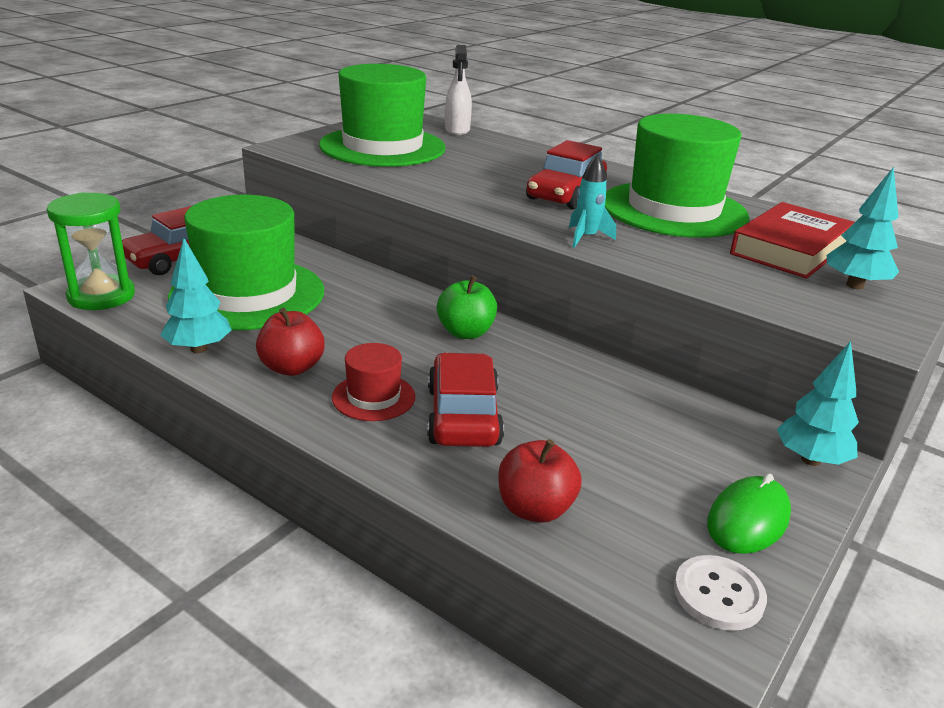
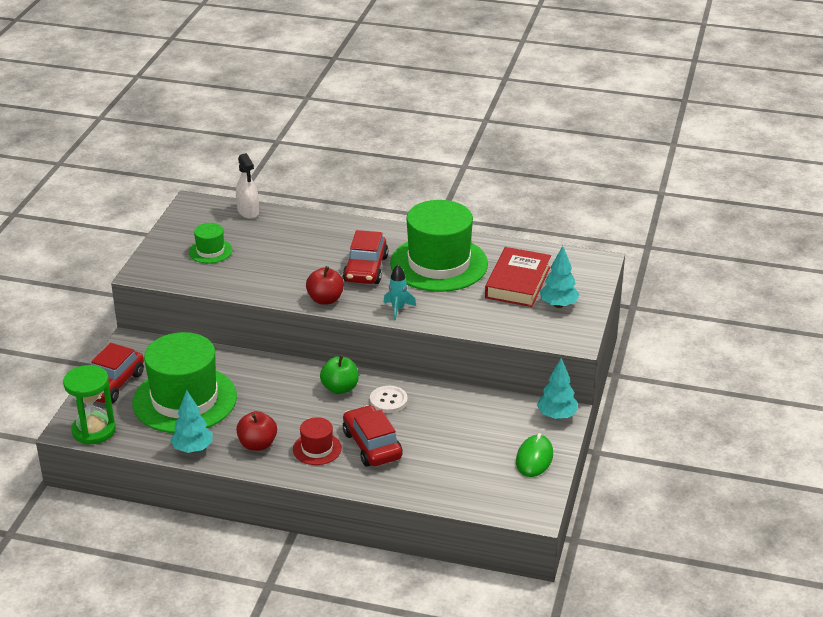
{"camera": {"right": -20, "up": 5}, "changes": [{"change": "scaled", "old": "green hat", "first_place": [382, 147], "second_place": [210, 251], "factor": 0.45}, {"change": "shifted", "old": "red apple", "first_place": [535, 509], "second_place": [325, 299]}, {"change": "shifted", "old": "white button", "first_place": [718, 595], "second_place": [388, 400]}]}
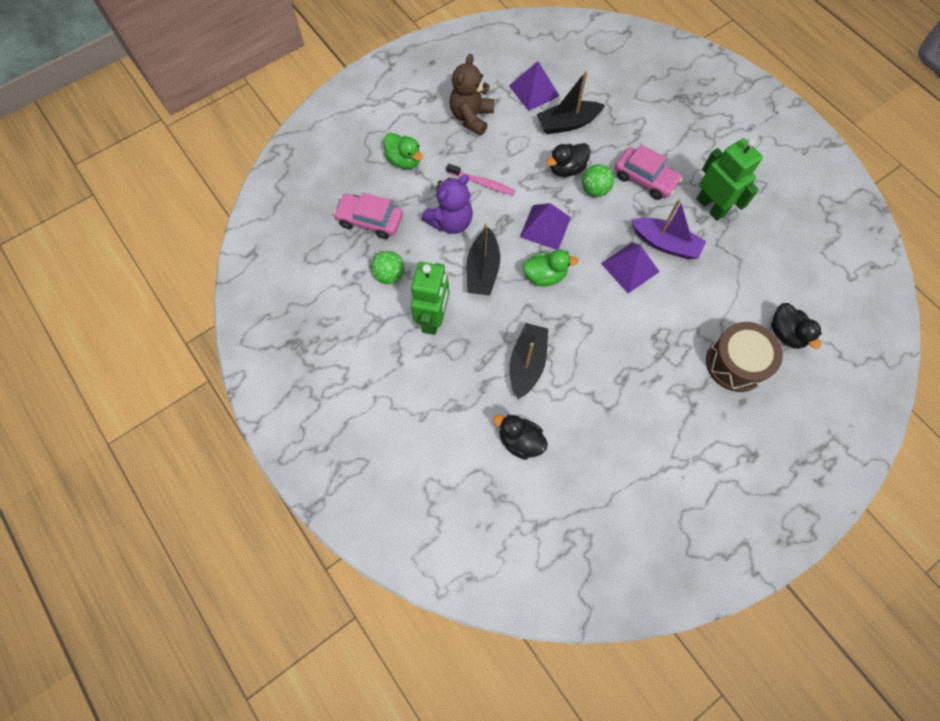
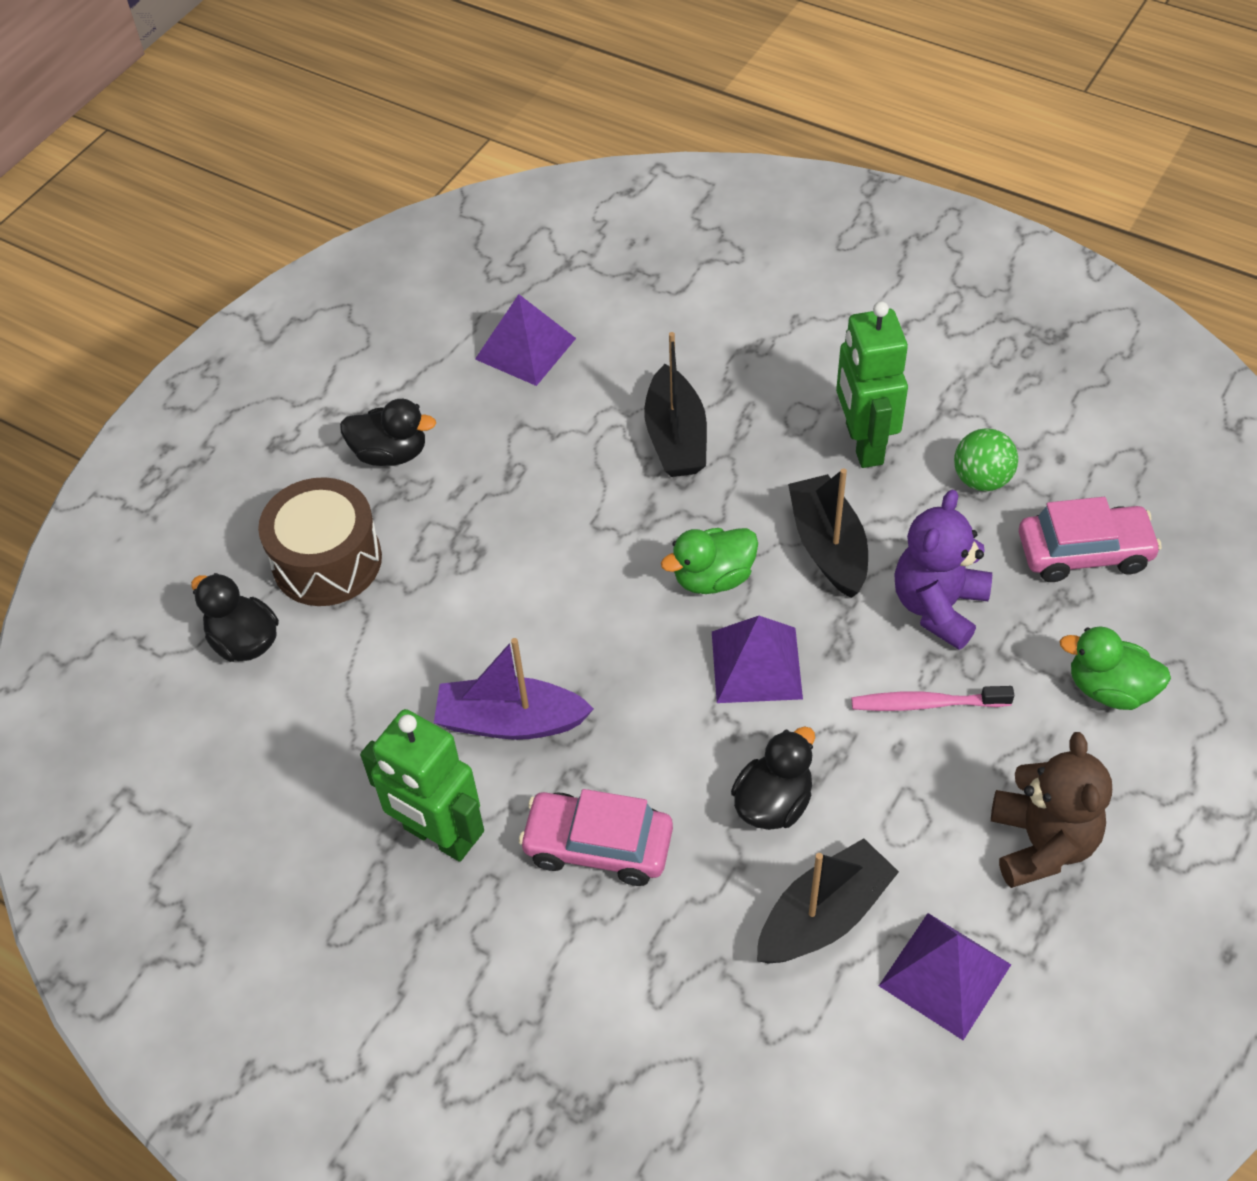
{"camera": {"right": 160, "up": -15}, "changes": [{"change": "shifted", "old": "black duck", "first_place": [520, 441], "second_place": [390, 453]}, {"change": "gone", "old": "green ball", "first_place": [595, 190]}, {"change": "shifted", "old": "purple pyramid", "first_place": [630, 267], "second_place": [525, 348]}]}
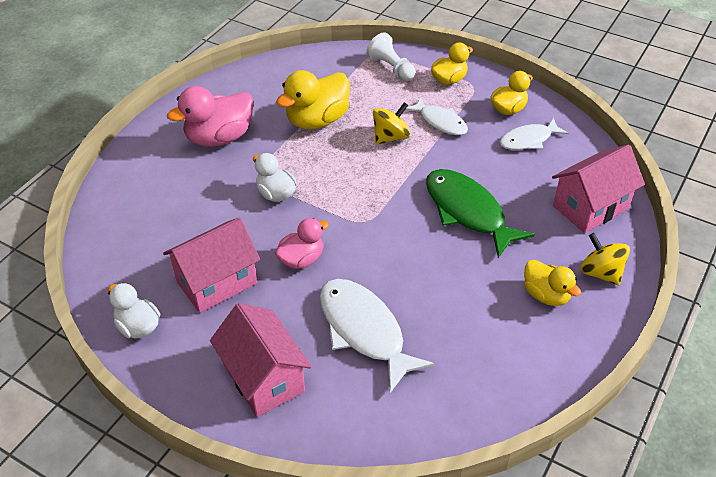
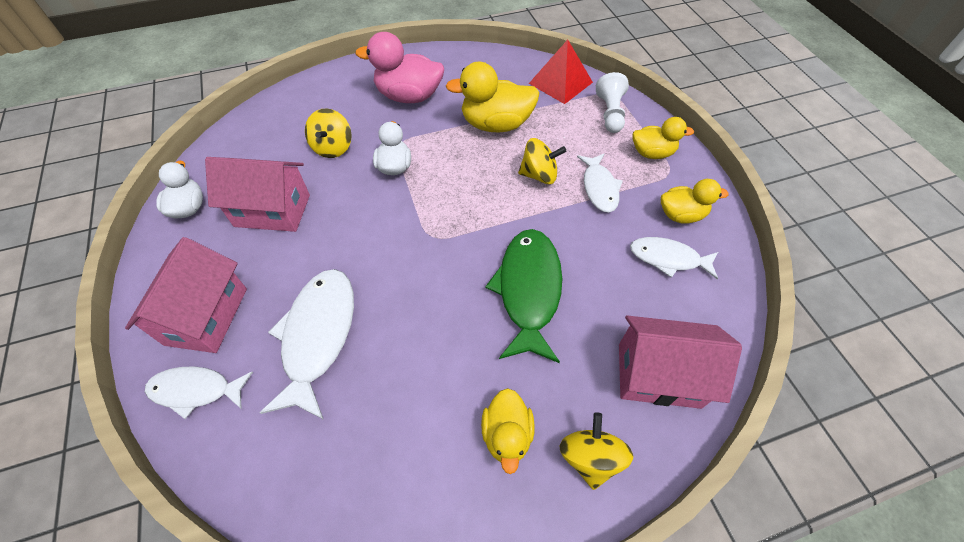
{"camera": {"right": 40, "up": 10}, "changes": [{"change": "gone", "old": "pink duck", "first_place": [301, 259]}, {"change": "new", "new": "white fish", "second_place": [196, 390]}, {"change": "new", "new": "yellow spinning top", "second_place": [333, 147]}, {"change": "new", "new": "red pyramid", "second_place": [560, 83]}]}
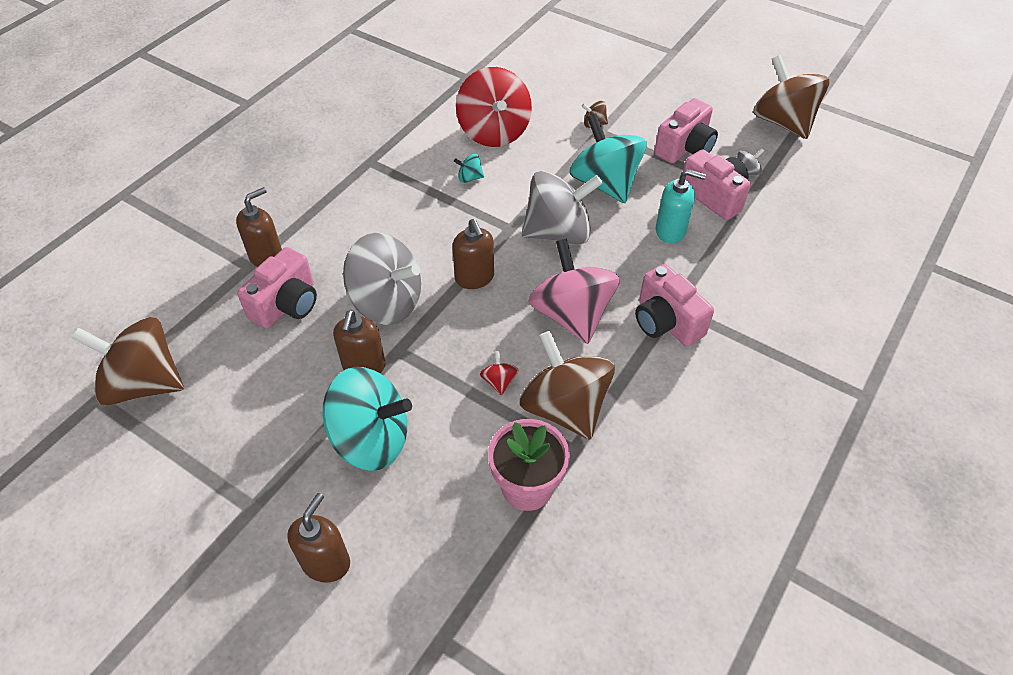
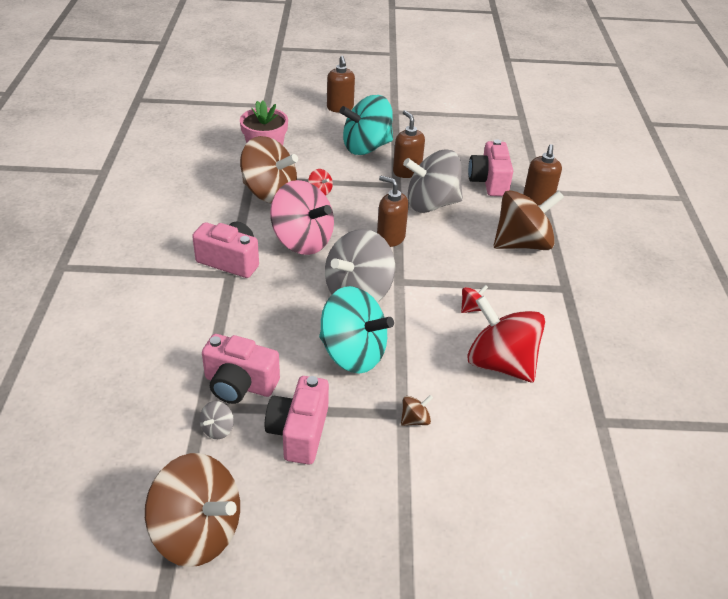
{"camera": {"right": 145, "up": -10}, "changes": [{"change": "shifted", "old": "brown spinning top", "first_place": [144, 383], "second_place": [522, 243]}, {"change": "repainted", "old": "turquoise spinning top", "new": "red spinning top", "first_place": [469, 178], "second_place": [472, 308]}, {"change": "gone", "old": "turquoise soap dispenser", "first_place": [671, 231]}]}
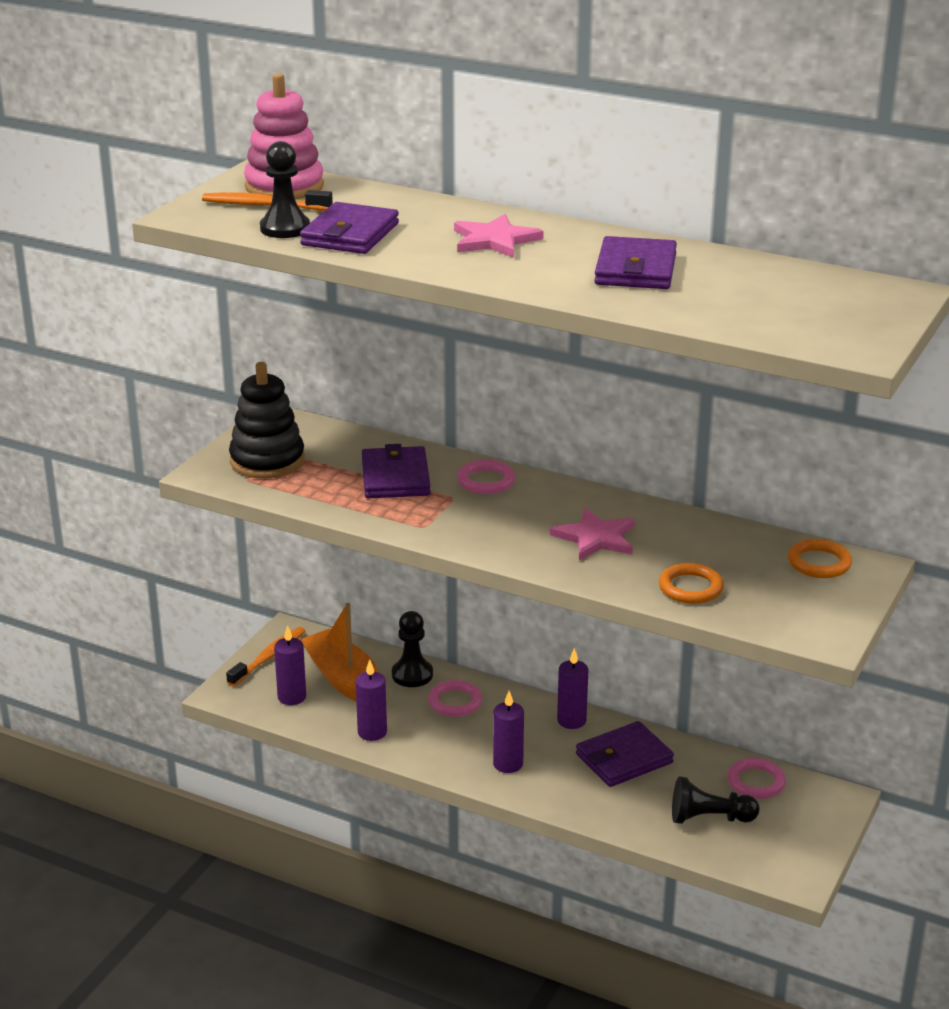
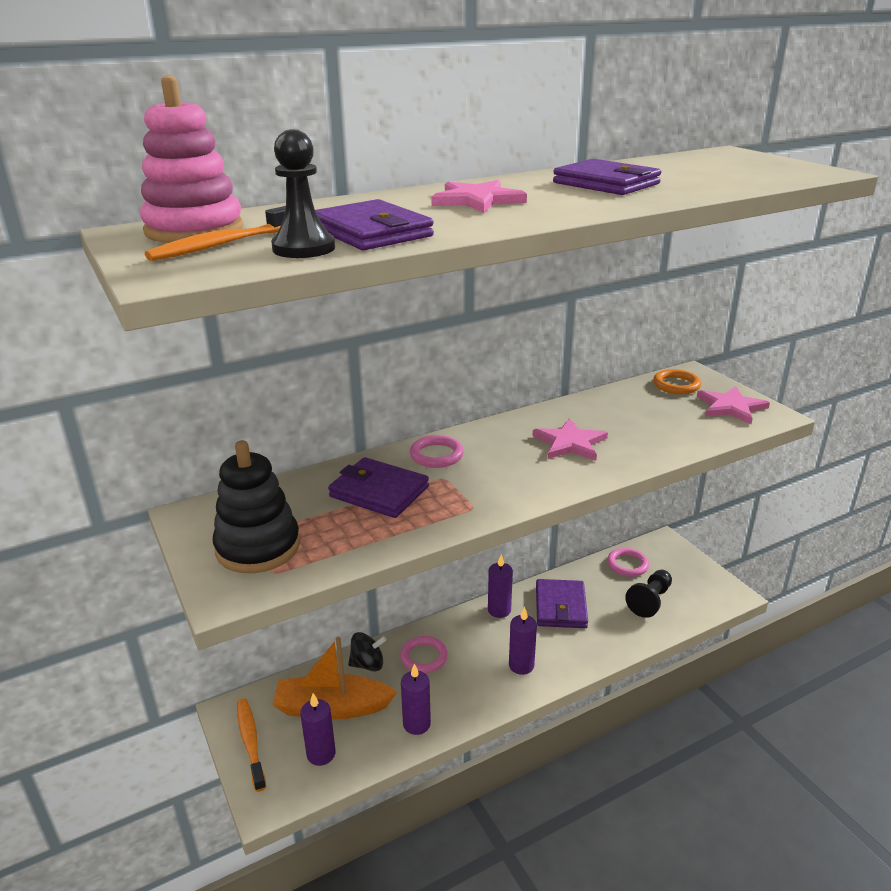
{"camera": {"right": -55, "up": 0}, "changes": [{"change": "swapped", "old": "black pawn", "new": "black spinning top", "first_place": [412, 675], "second_place": [368, 664]}, {"change": "gone", "old": "orange ring", "first_place": [690, 588]}, {"change": "new", "new": "pink star", "second_place": [731, 407]}]}
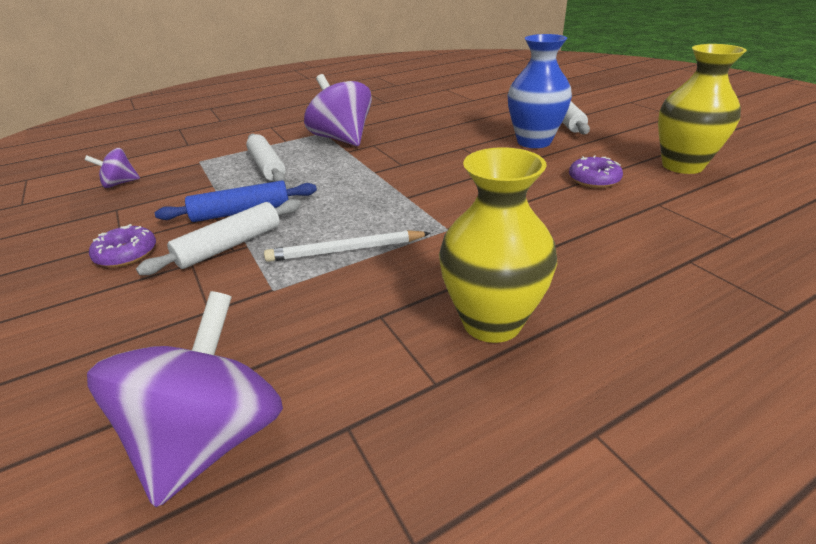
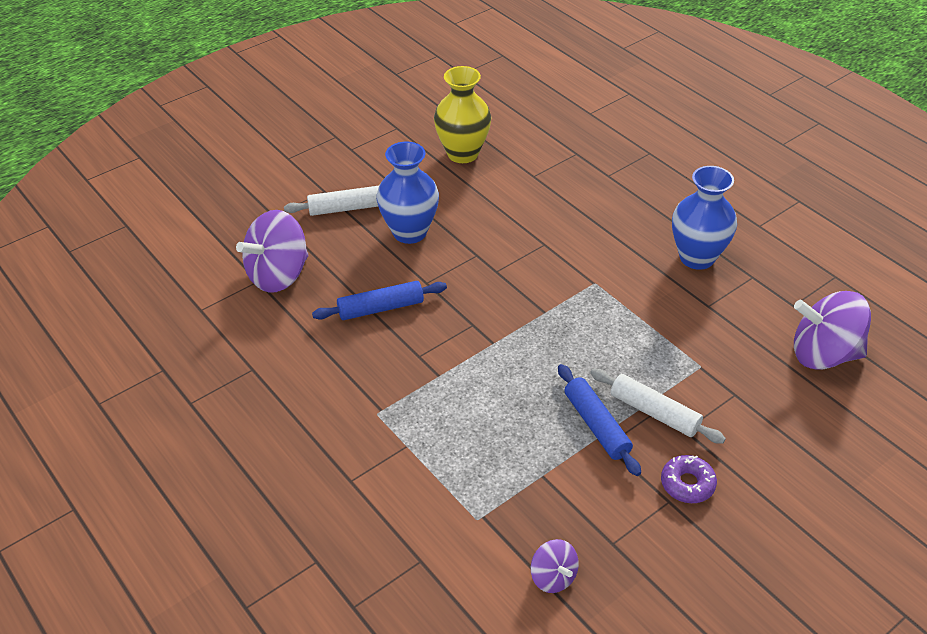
{"camera": {"right": -100, "up": 10}, "changes": [{"change": "gone", "old": "white rolling pin", "first_place": [267, 166]}, {"change": "gone", "old": "white pencil", "first_place": [345, 250]}, {"change": "shifted", "old": "purple spinning top", "first_place": [342, 139], "second_place": [278, 275]}, {"change": "repainted", "old": "yellow vase", "new": "blue vase", "first_place": [491, 322], "second_place": [697, 257]}, {"change": "gone", "old": "purple donut", "first_place": [594, 179]}, {"change": "new", "new": "blue rolling pin", "second_place": [380, 308]}]}
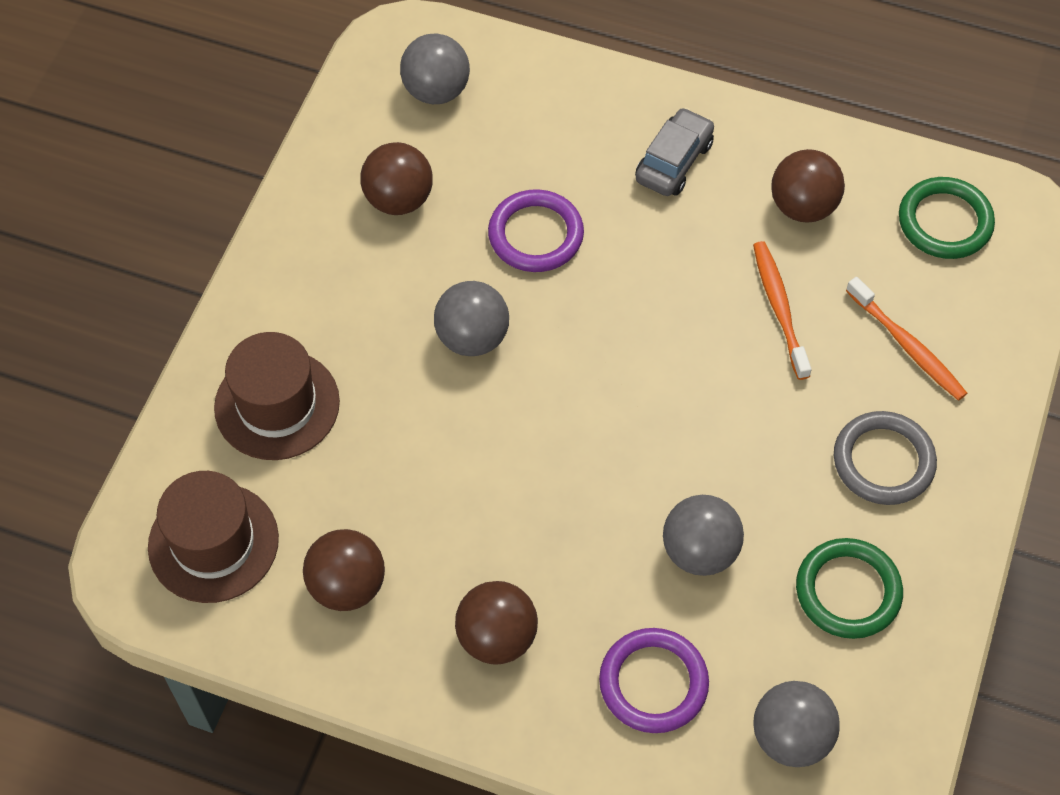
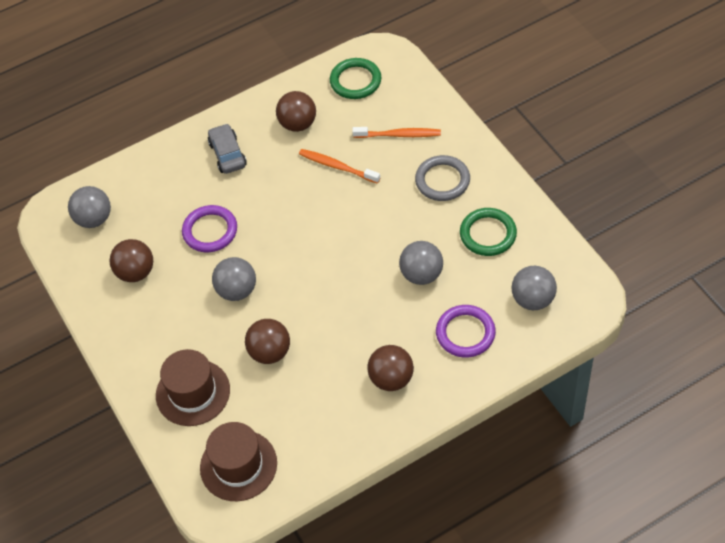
{"camera": {"right": -45, "up": -5}, "changes": [{"change": "shifted", "old": "brown ball", "first_place": [347, 585], "second_place": [270, 352]}]}
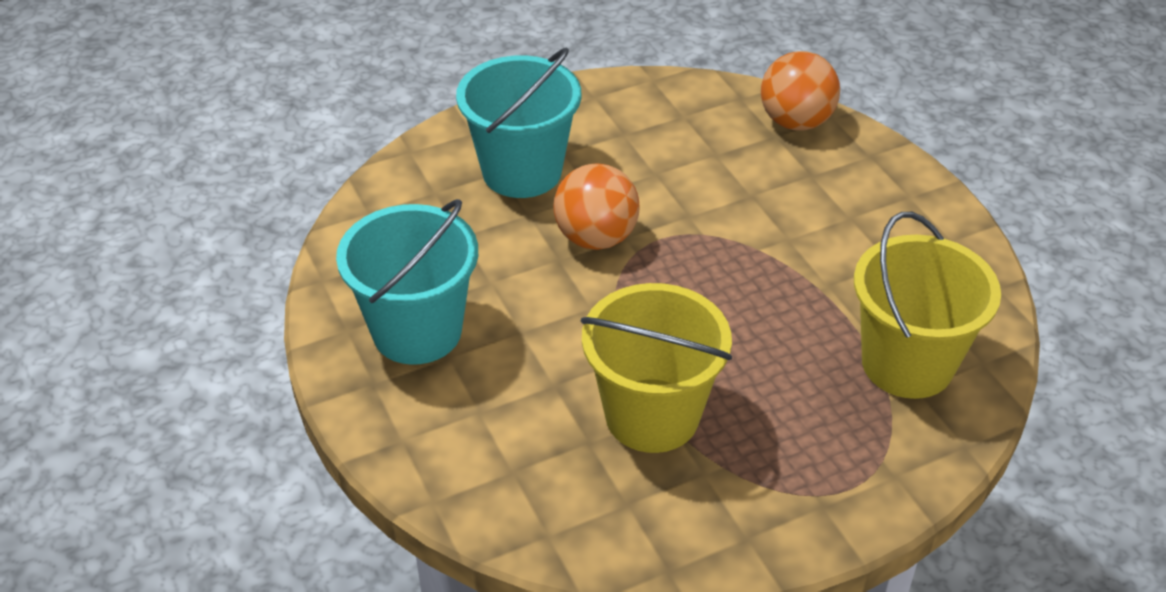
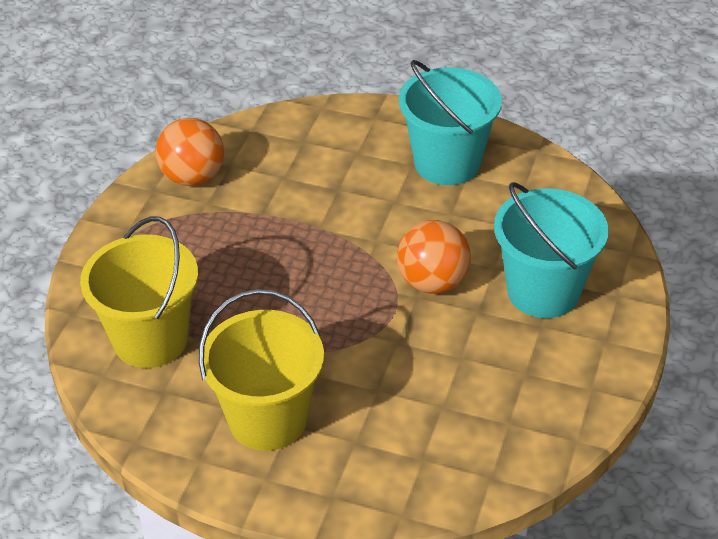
{"camera": {"right": 135, "up": 0}, "changes": [{"change": "shifted", "old": "yellow bucket", "first_place": [652, 415], "second_place": [268, 419]}, {"change": "shifted", "old": "orange ball", "first_place": [796, 122], "second_place": [193, 177]}]}
